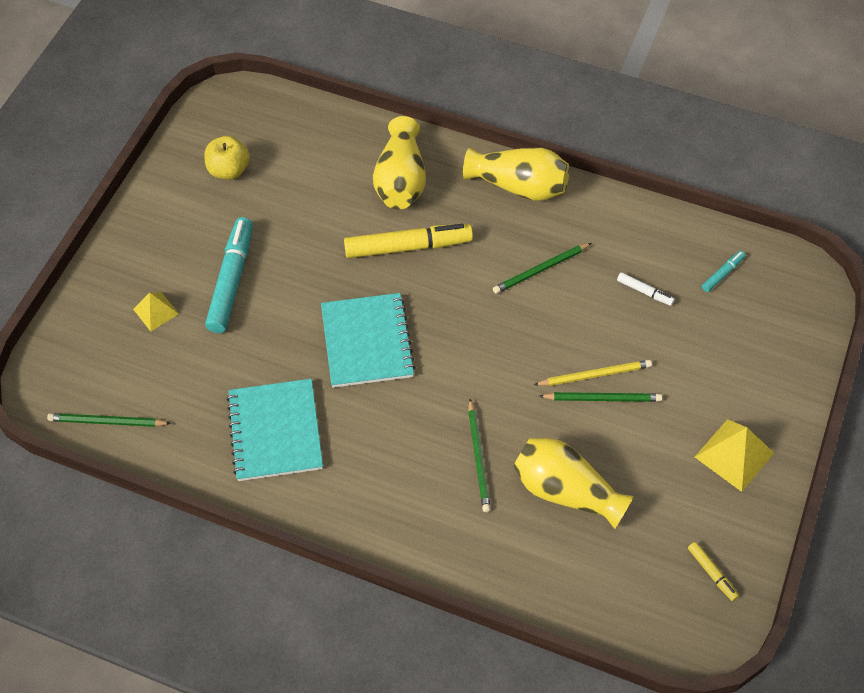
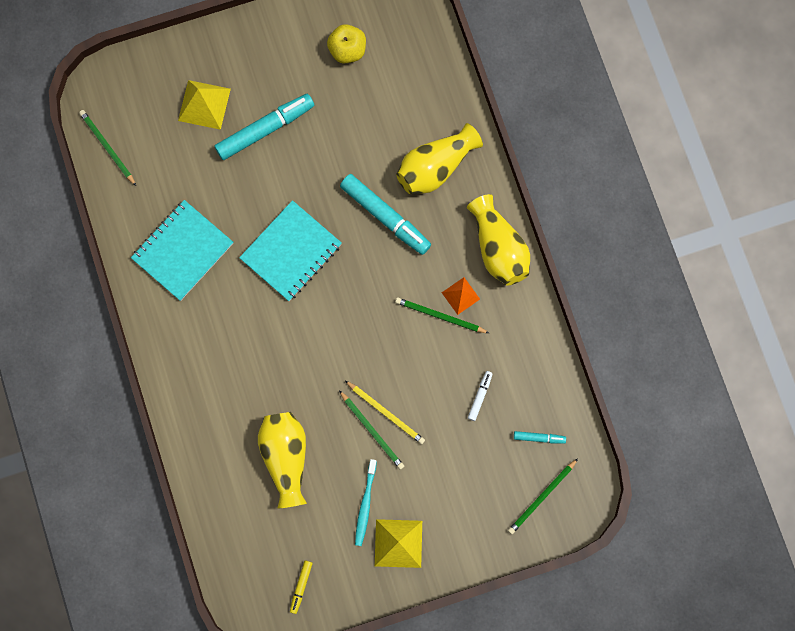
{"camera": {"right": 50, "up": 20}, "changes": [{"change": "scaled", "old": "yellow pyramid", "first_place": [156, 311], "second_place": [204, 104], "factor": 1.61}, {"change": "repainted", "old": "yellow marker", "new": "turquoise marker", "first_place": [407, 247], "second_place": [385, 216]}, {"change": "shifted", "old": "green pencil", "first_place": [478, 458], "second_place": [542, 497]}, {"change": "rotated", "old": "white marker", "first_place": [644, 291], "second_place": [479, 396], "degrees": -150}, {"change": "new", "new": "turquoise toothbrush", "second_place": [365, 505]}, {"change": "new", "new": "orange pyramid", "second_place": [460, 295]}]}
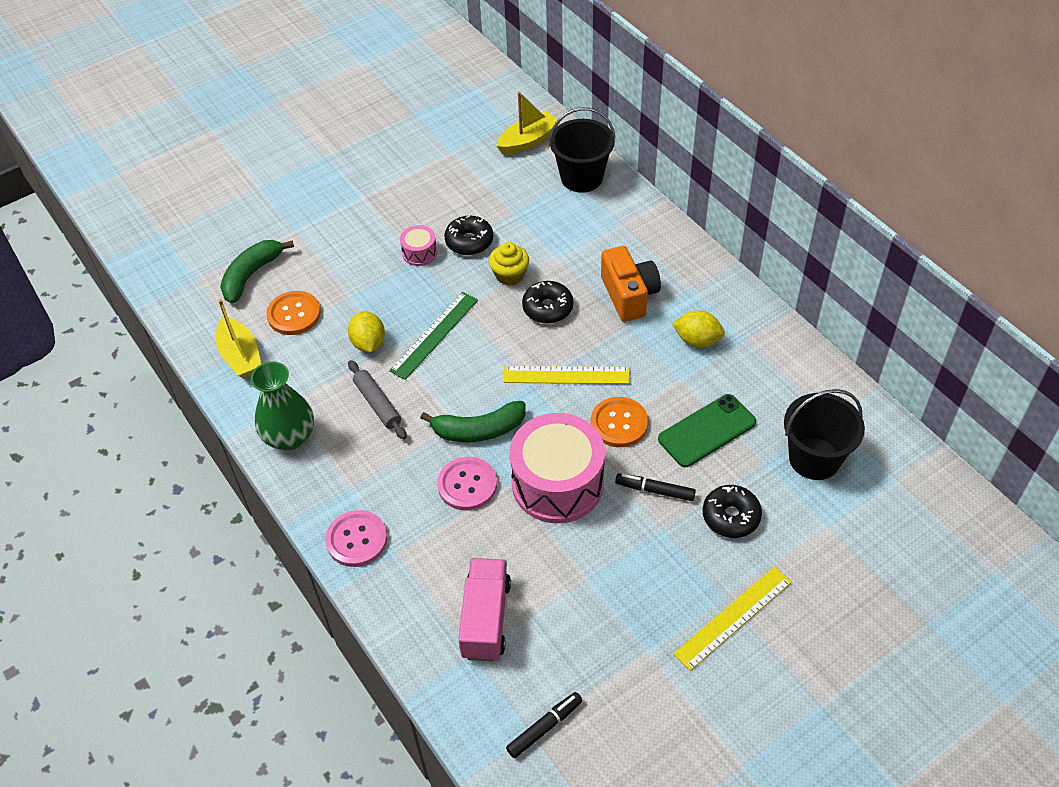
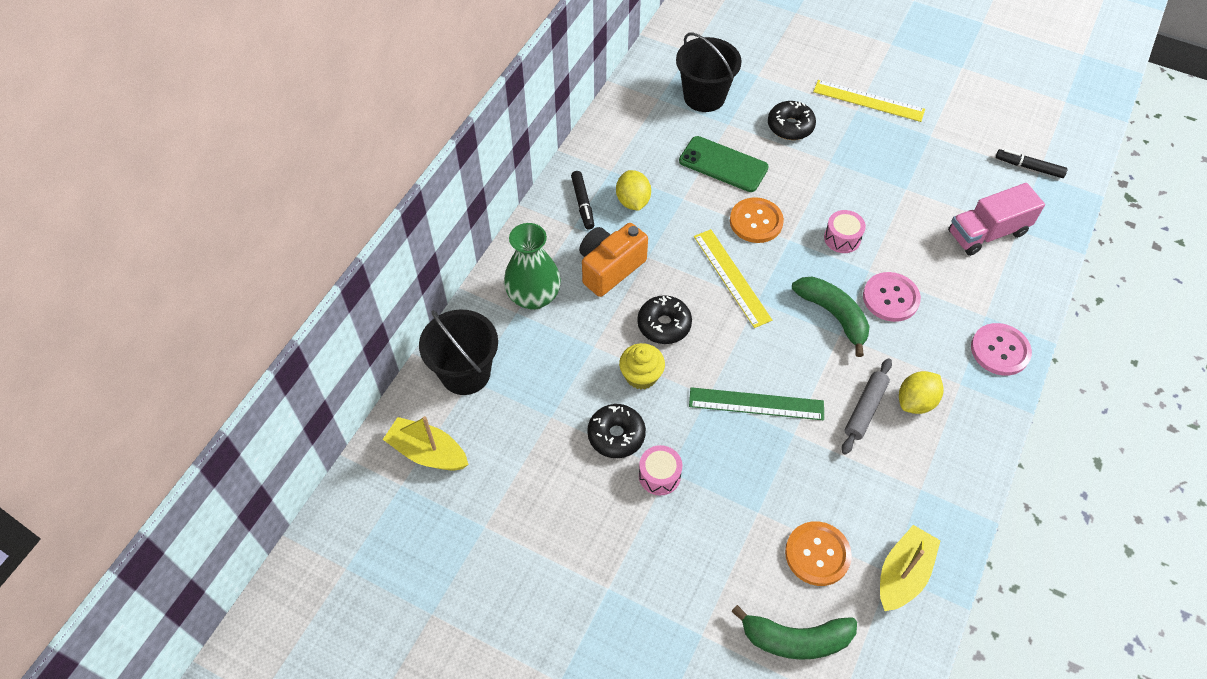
{"camera": {"right": -120, "up": 5}, "changes": [{"change": "shifted", "old": "green vase", "first_place": [289, 437], "second_place": [533, 296]}, {"change": "shifted", "old": "yellow lemon", "first_place": [368, 343], "second_place": [915, 402]}, {"change": "scaled", "old": "pink drum", "first_place": [557, 483], "second_place": [842, 238], "factor": 0.44}, {"change": "shifted", "old": "black marker", "first_place": [655, 490], "second_place": [582, 204]}]}
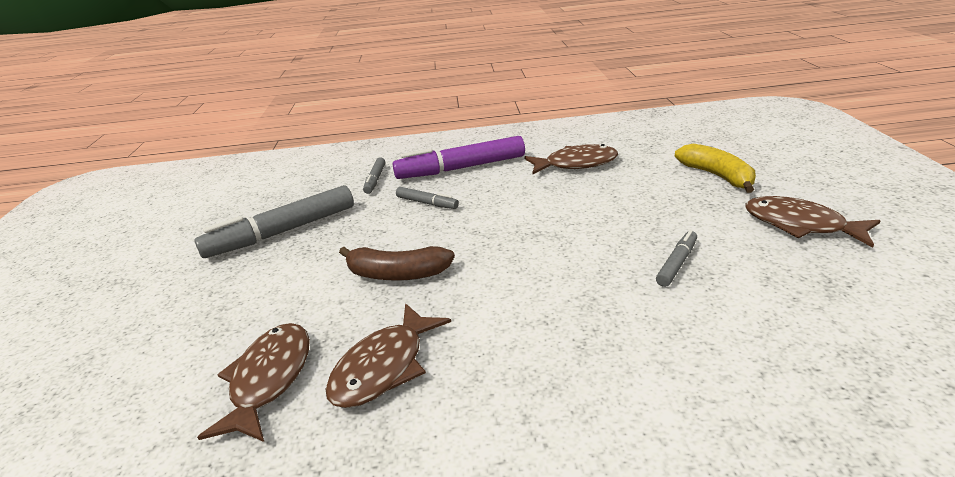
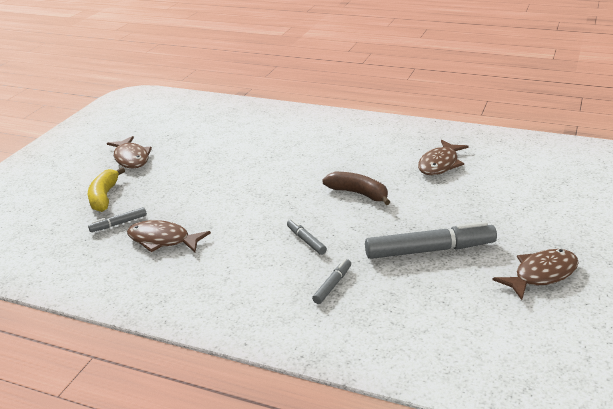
{"camera": {"right": -155, "up": 0}, "changes": [{"change": "shifted", "old": "brown fish", "first_place": [384, 367], "second_place": [541, 275]}, {"change": "gone", "old": "purple marker", "first_place": [461, 168]}, {"change": "shifted", "old": "grey marker", "first_place": [677, 263], "second_place": [118, 224]}]}
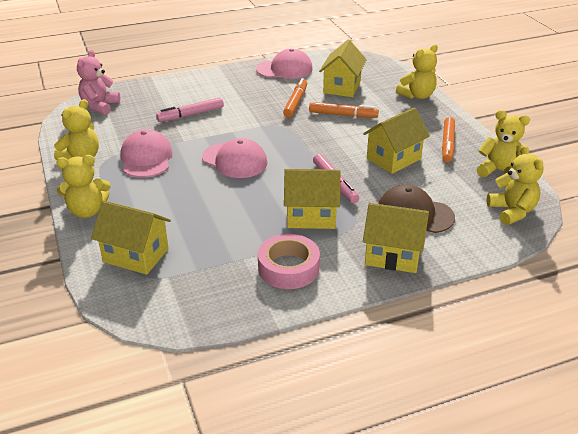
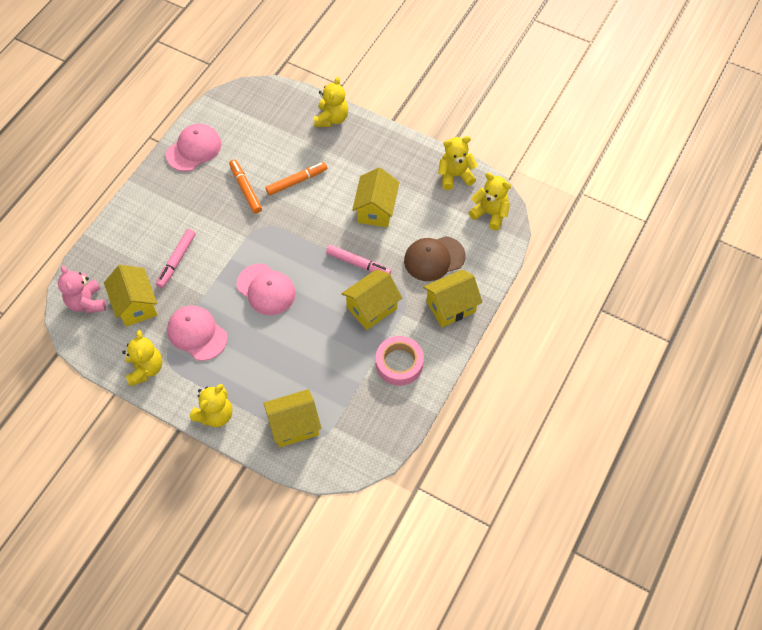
{"camera": {"right": -40, "up": 25}, "changes": [{"change": "rotated", "old": "pink cap", "first_place": [235, 160], "second_place": [266, 289], "degrees": 45}, {"change": "shifted", "old": "yellow house", "first_place": [342, 87], "second_place": [136, 305]}, {"change": "gone", "old": "orange marker", "first_place": [447, 144]}]}
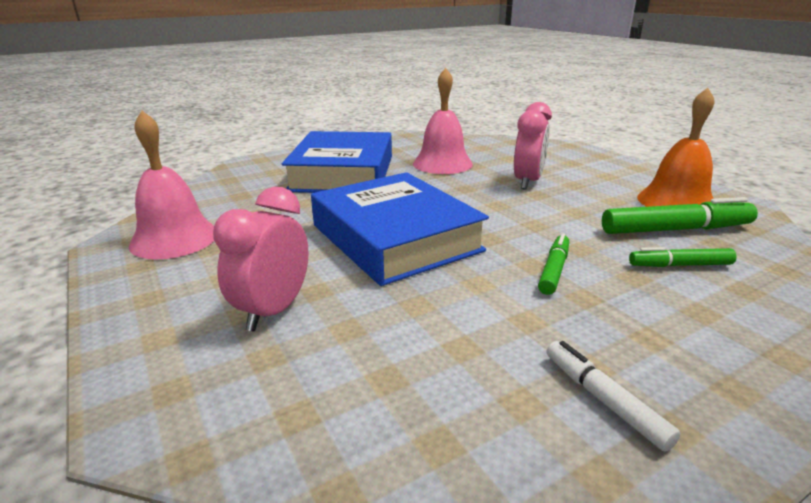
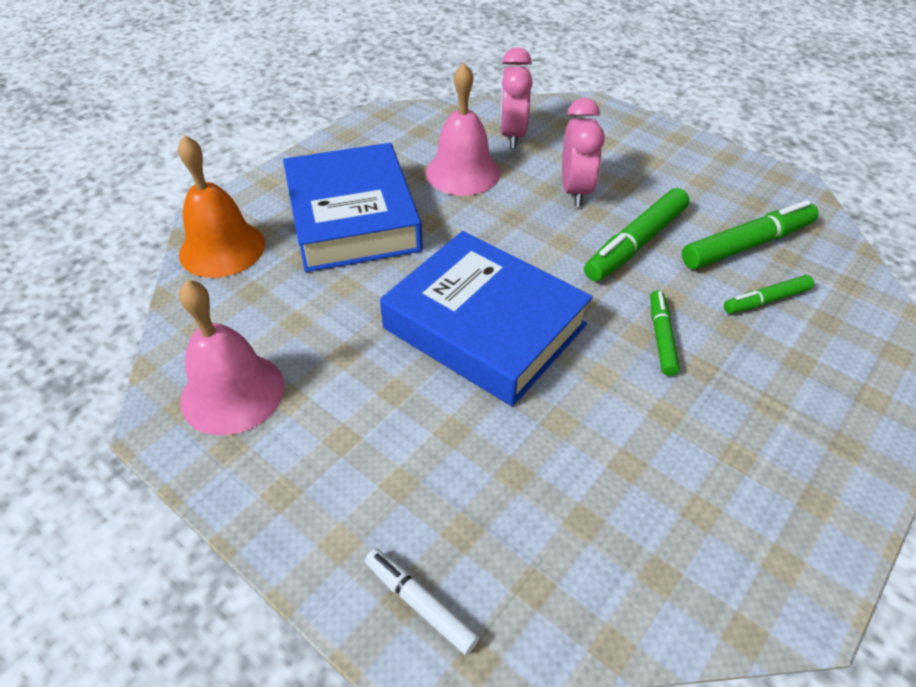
{"camera": {"right": -20, "up": 20}, "changes": [{"change": "shifted", "old": "pink clock", "first_place": [273, 311], "second_place": [512, 135]}, {"change": "shifted", "old": "white marker", "first_place": [603, 399], "second_place": [420, 603]}, {"change": "shifted", "old": "orange bell", "first_place": [676, 202], "second_place": [222, 248]}, {"change": "new", "new": "green marker", "second_place": [635, 243]}]}
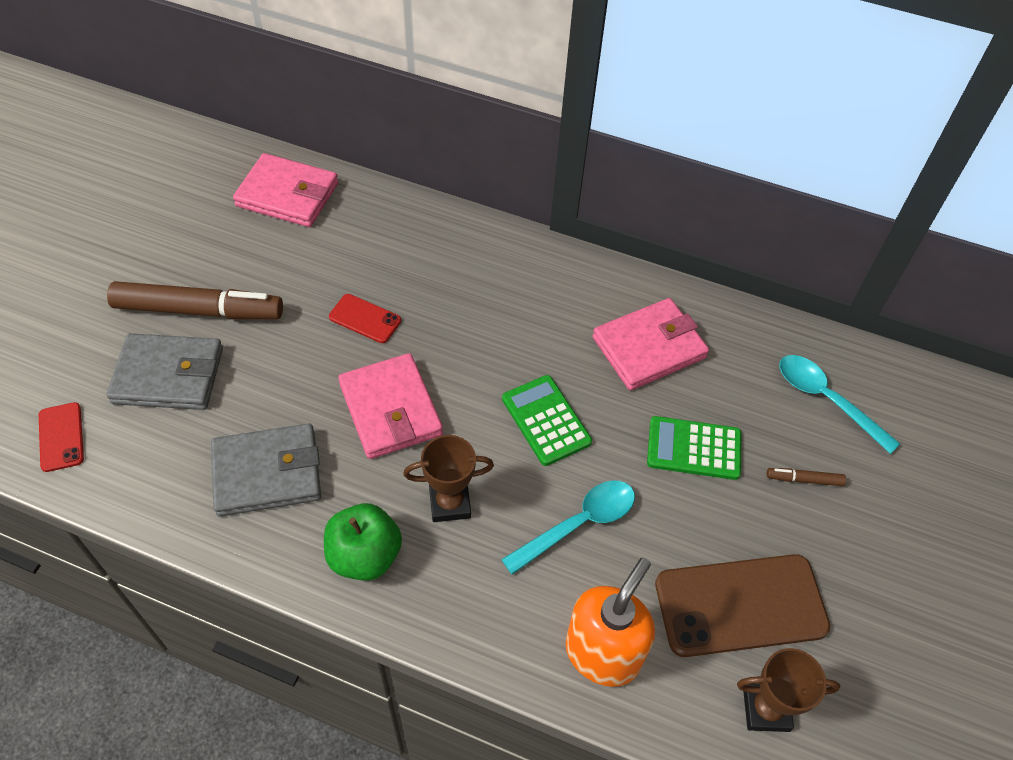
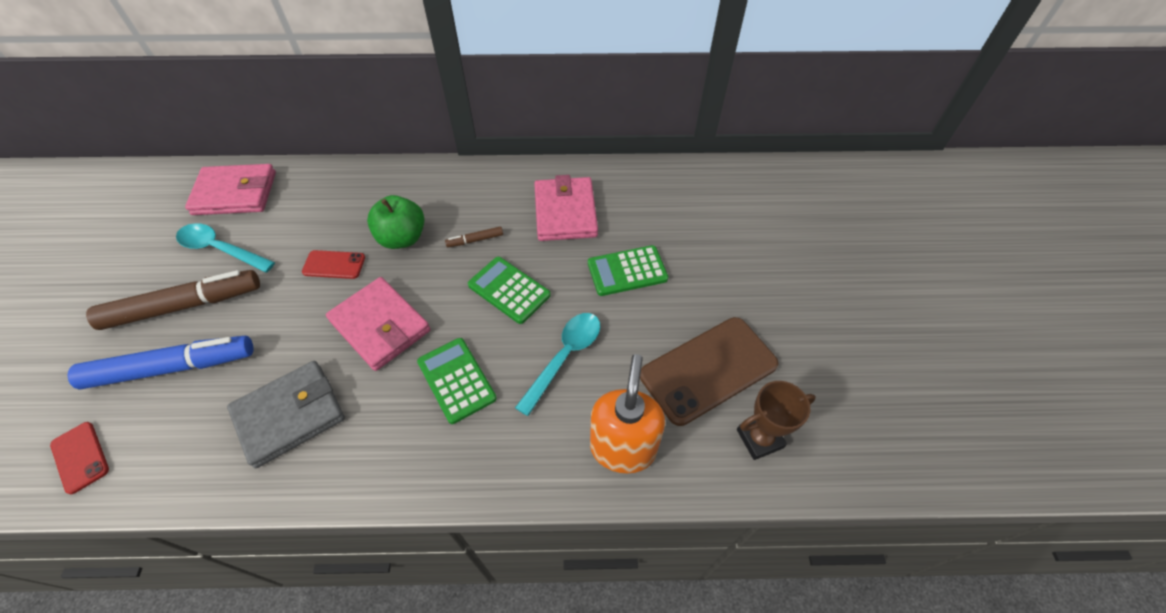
{"camera": {"right": -20, "up": 0}, "changes": [{"change": "swapped", "old": "grey wallet", "new": "blue marker", "first_place": [168, 375], "second_place": [172, 368]}, {"change": "shifted", "old": "green apple", "first_place": [364, 555], "second_place": [402, 238]}, {"change": "swapped", "old": "brown trophy", "new": "green calculator", "first_place": [450, 503], "second_place": [456, 380]}, {"change": "rotated", "old": "pink wallet", "first_place": [649, 347], "second_place": [565, 212], "degrees": -45}, {"change": "shifted", "old": "brown marker", "first_place": [804, 479], "second_place": [475, 240]}, {"change": "shifted", "old": "turquoise spoon", "first_place": [826, 400], "second_place": [220, 249]}]}
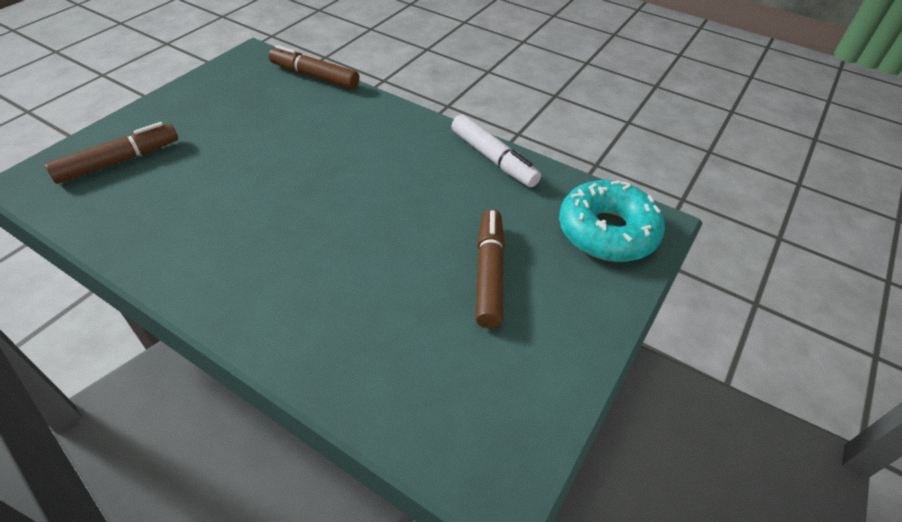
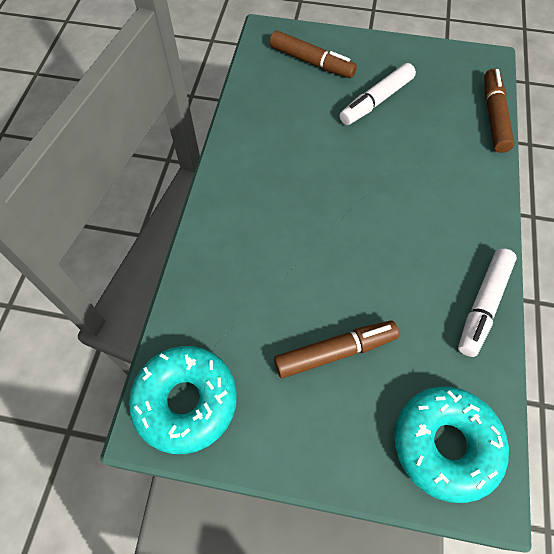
{"camera": {"right": 70, "up": 15}, "changes": [{"change": "new", "new": "turquoise donut", "second_place": [186, 401]}, {"change": "new", "new": "white marker", "second_place": [376, 101]}]}
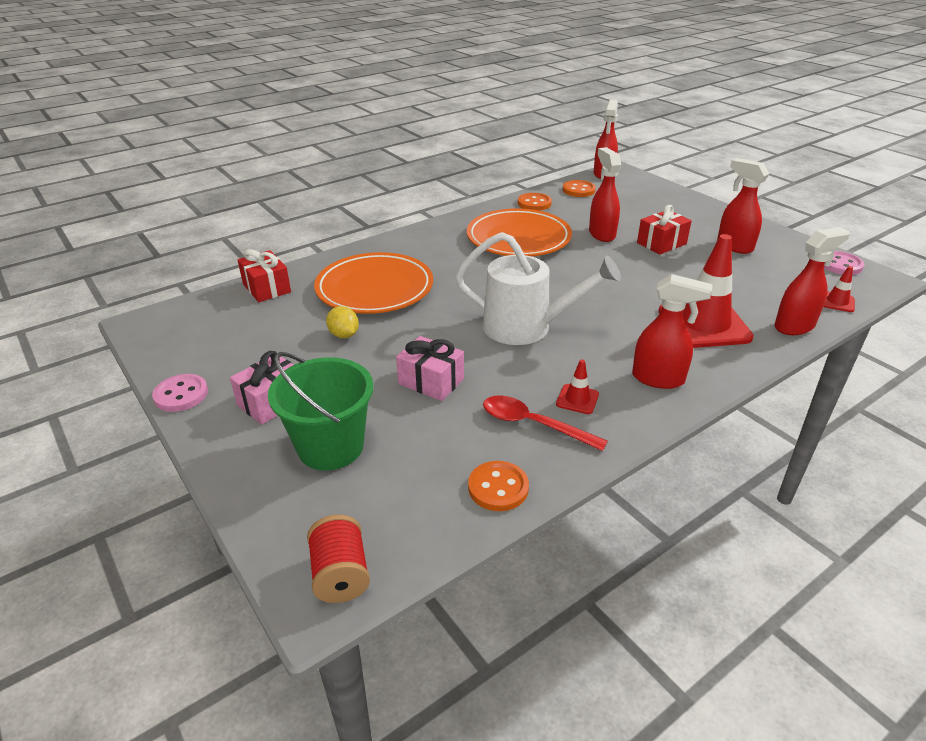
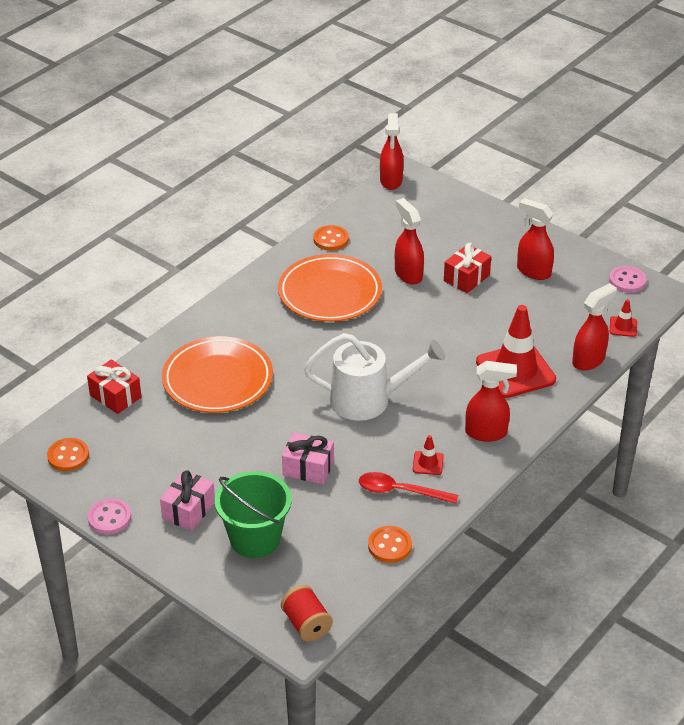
{"camera": {"right": -15, "up": 5}, "changes": [{"change": "gone", "old": "yellow lemon", "first_place": [344, 335]}, {"change": "shifted", "old": "orange button", "first_place": [578, 190], "second_place": [68, 456]}]}
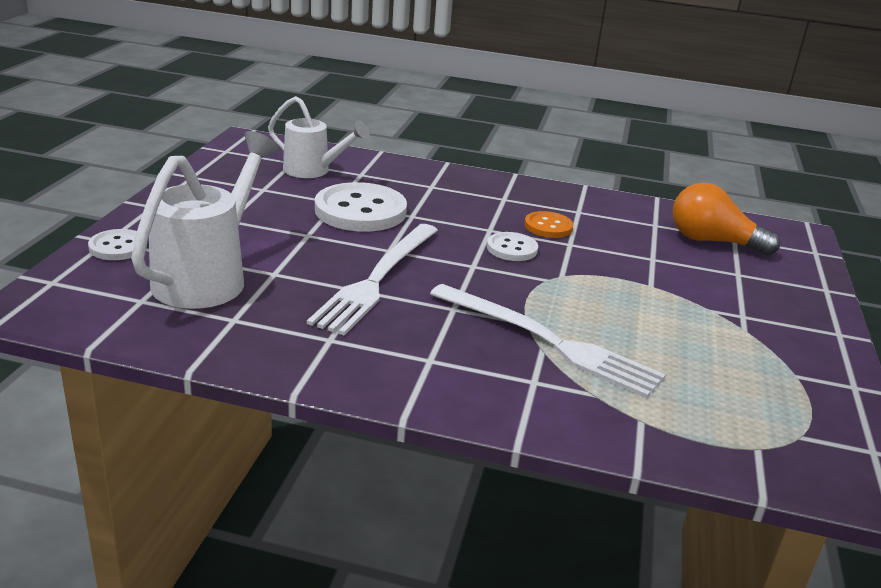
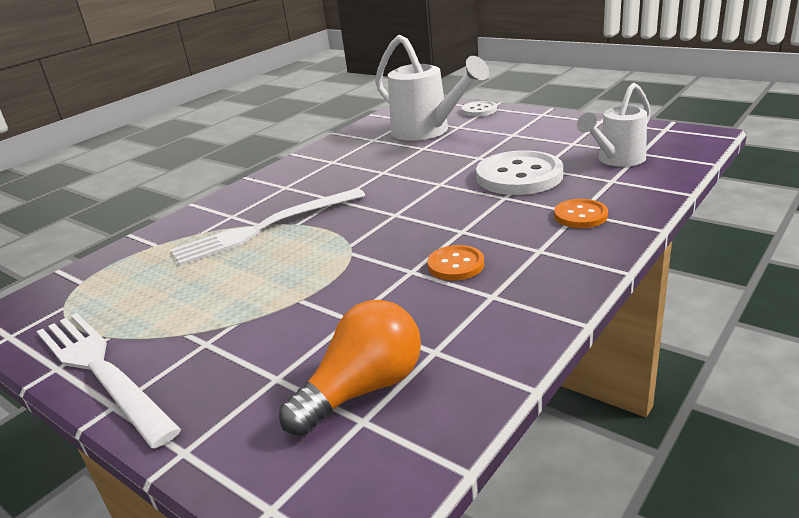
{"camera": {"right": 120, "up": 0}, "changes": [{"change": "shifted", "old": "white fork", "first_place": [377, 279], "second_place": [100, 370]}, {"change": "gone", "old": "white button", "first_place": [512, 248]}, {"change": "new", "new": "orange button", "second_place": [580, 215]}]}
